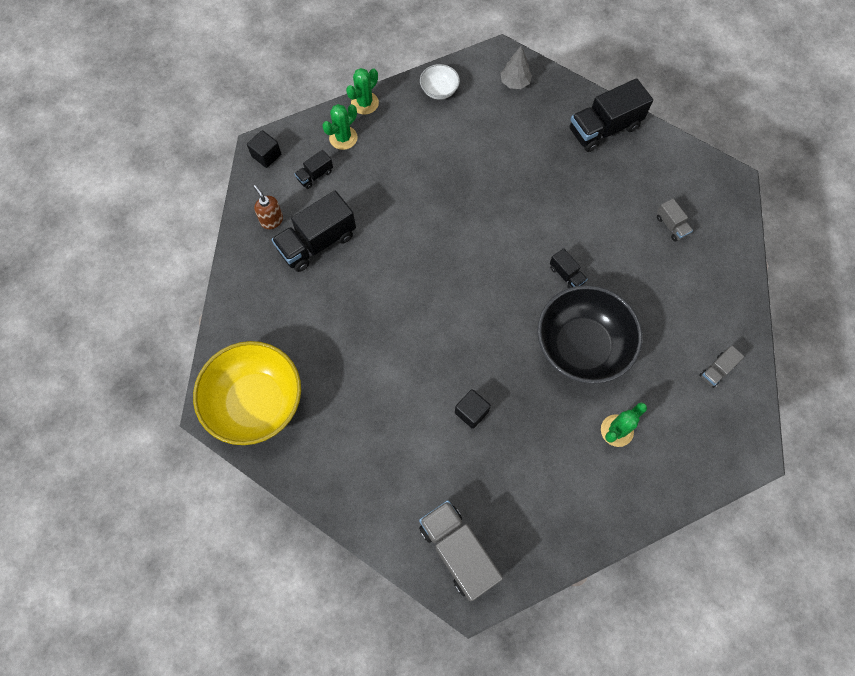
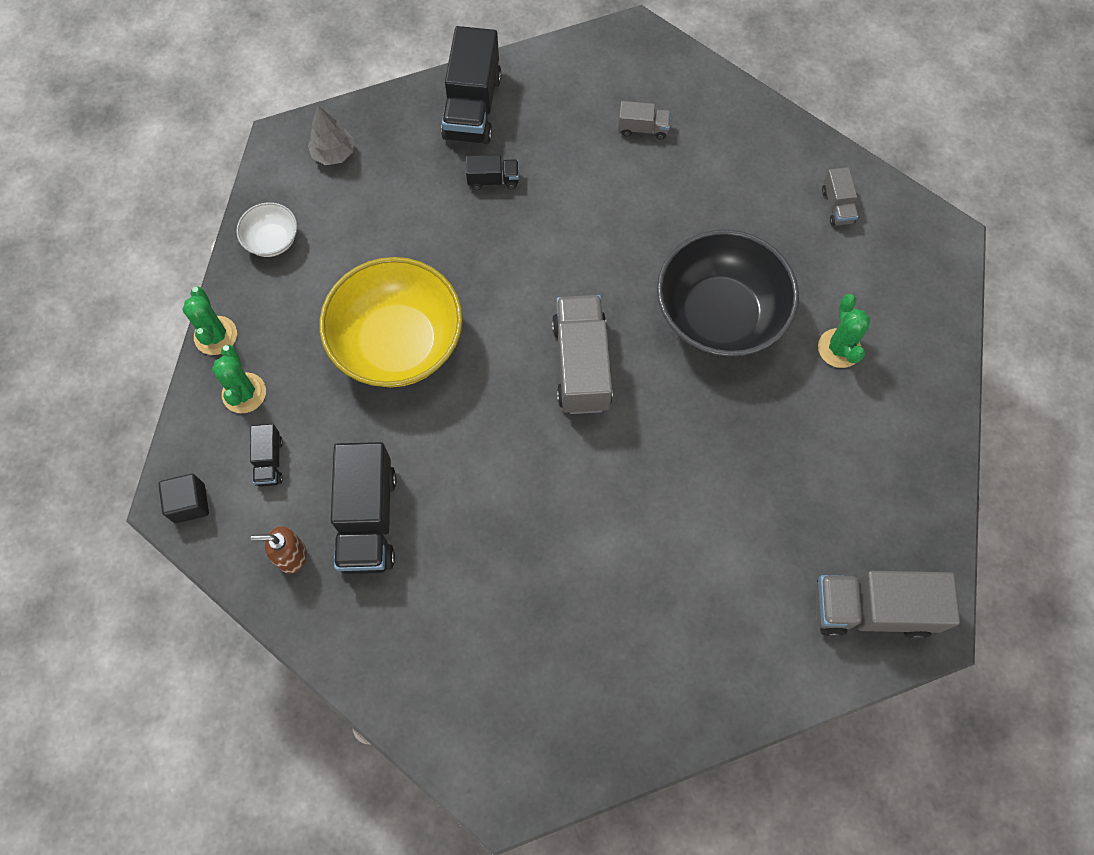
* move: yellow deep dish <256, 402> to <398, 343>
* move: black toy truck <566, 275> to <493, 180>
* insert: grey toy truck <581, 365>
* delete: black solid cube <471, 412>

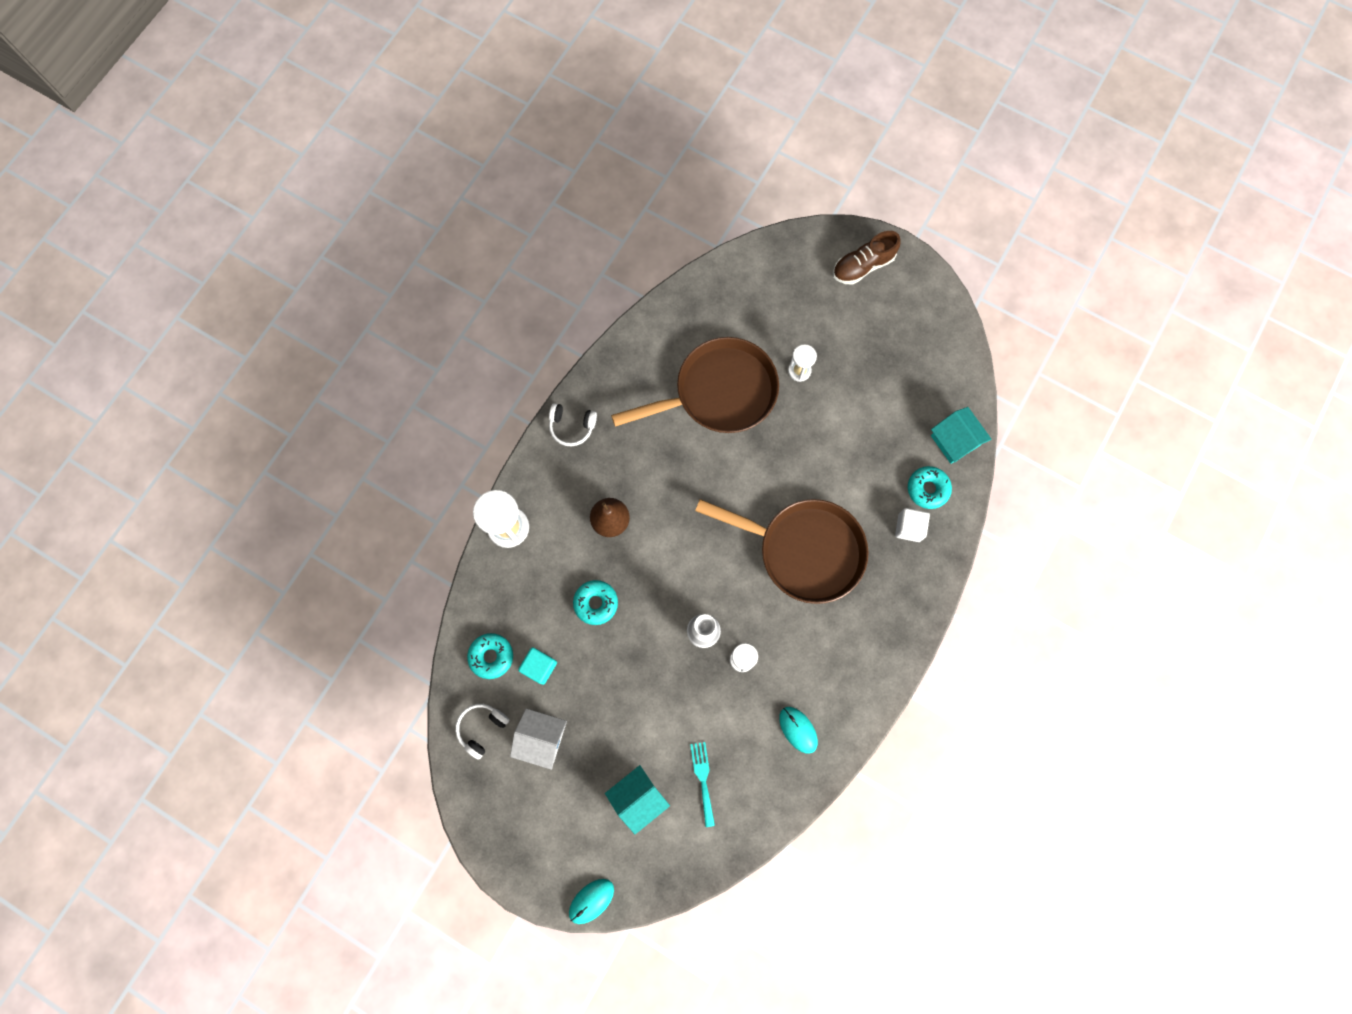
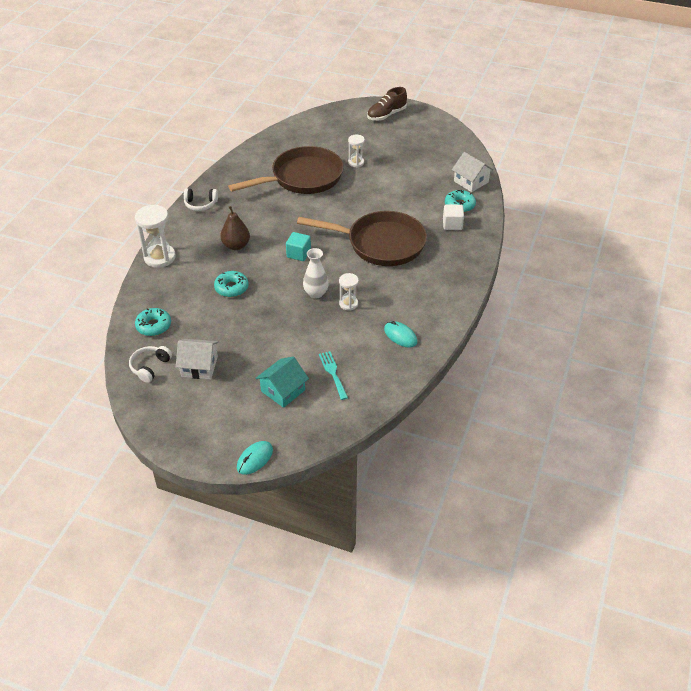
* move: aqua solid cube <539, 667> to <298, 254>
* recolor: aqua toy house <955, 440> to pure white toy house <471, 181>

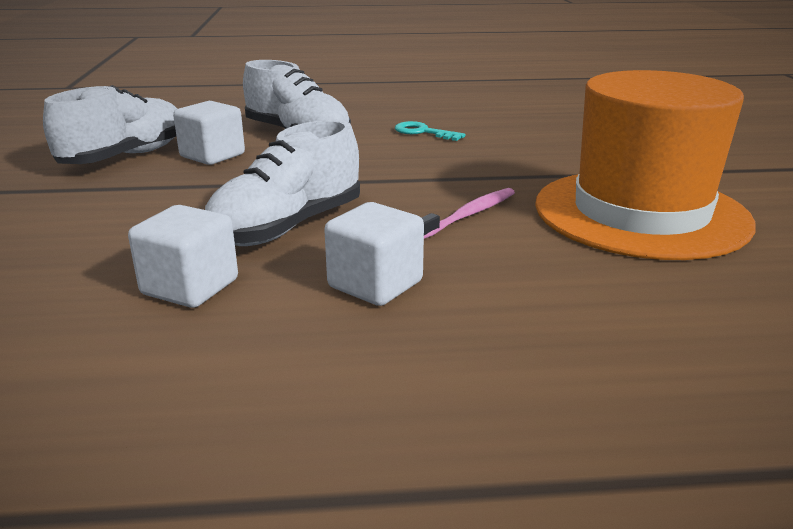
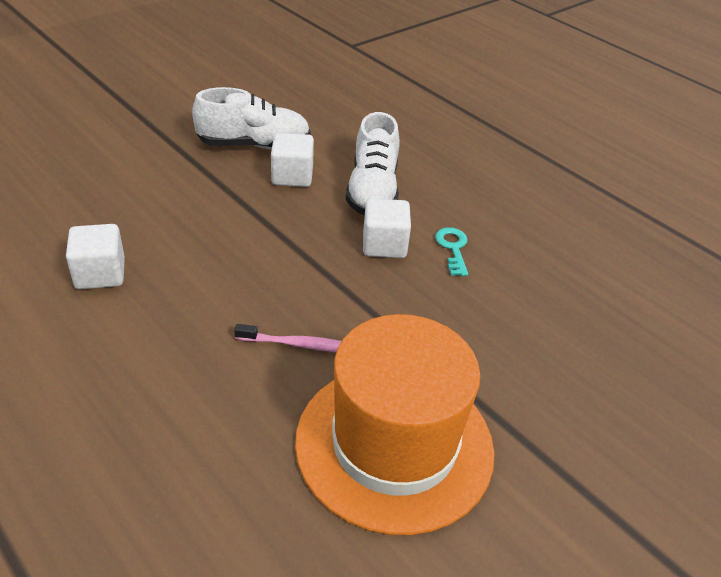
* move: pure white solid cube <375, 284> to <384, 245>
* delete: pure white shoe <287, 227>

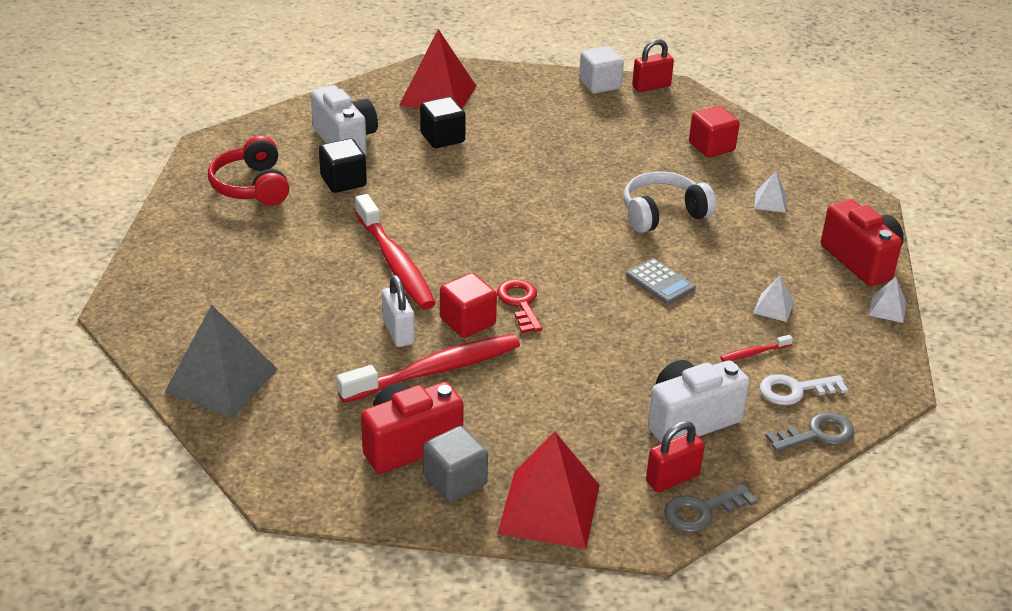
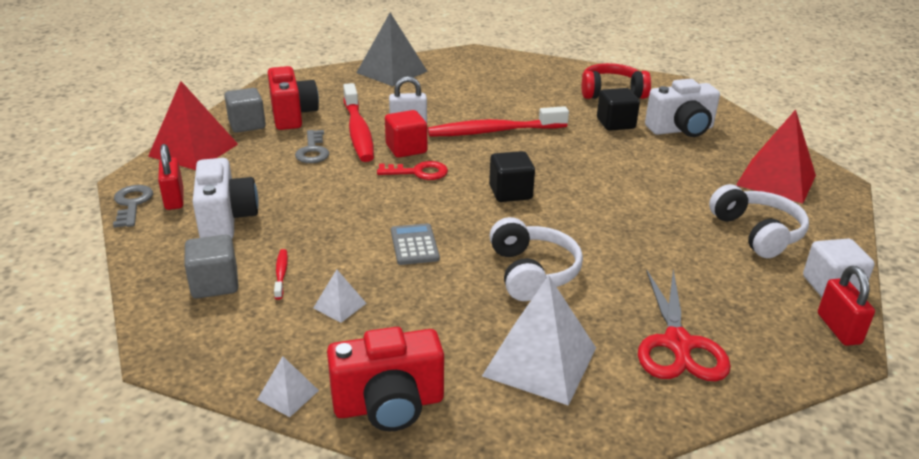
* replace: pure white door key <795, 390> to grey solid cube <215, 284>
* move: grey door key <817, 434> to <313, 151>
* rotate: grey adding machine <660, 282> = <414, 245> 105 degrees clockwise
* resize: pure white pyramid shape <770, 202> = <540, 361> x2.18
* move: black solid cube <442, 138> to <510, 192>
* replace: red solid cube <711, 147> to red scissors <678, 344>
* insert: pure white headphones <757, 233>

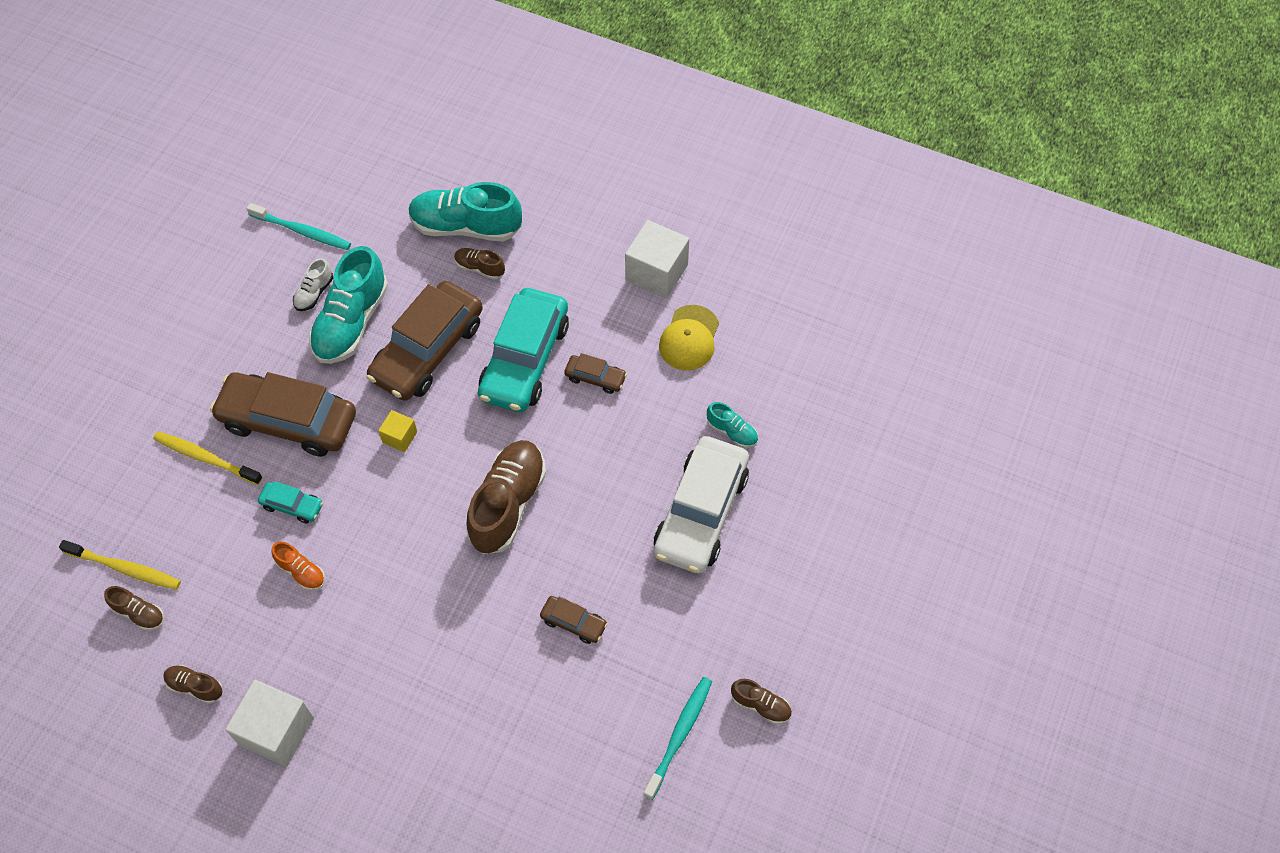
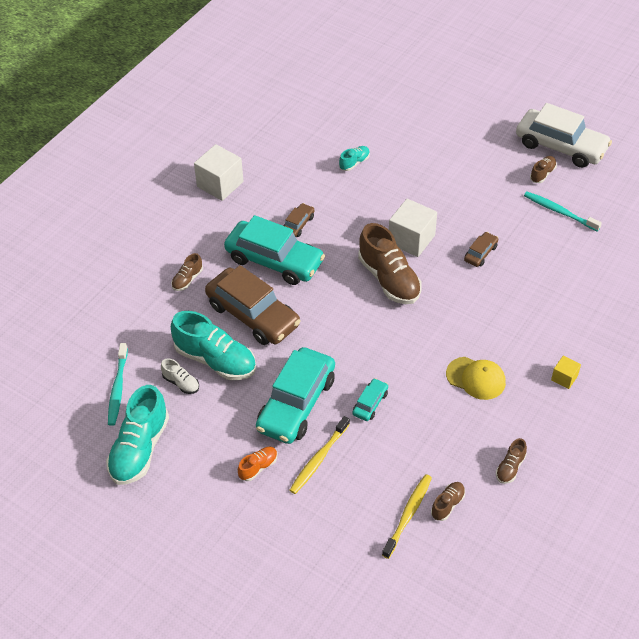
* move: aqua shoe <466, 227> to <140, 449>
* rotate: aqua dental brush <302, 231> = <117, 388> 150 degrees clockwise
* move: bright orange shoe <301, 572> to <258, 467>
* recolor: brown toy car <288, 421> to aqua toy car <296, 404>
* rotate: brown shoe <508, 504> = <389, 279> 150 degrees counterclockwise
* move: pure white solid cube <276, 731> to <411, 239>
* move: yellow baseball cap <689, 338> to <476, 378>
* move: pure white toy car <701, 513> to <561, 146>
* move: yellow solid cube <399, 437> to <564, 378>

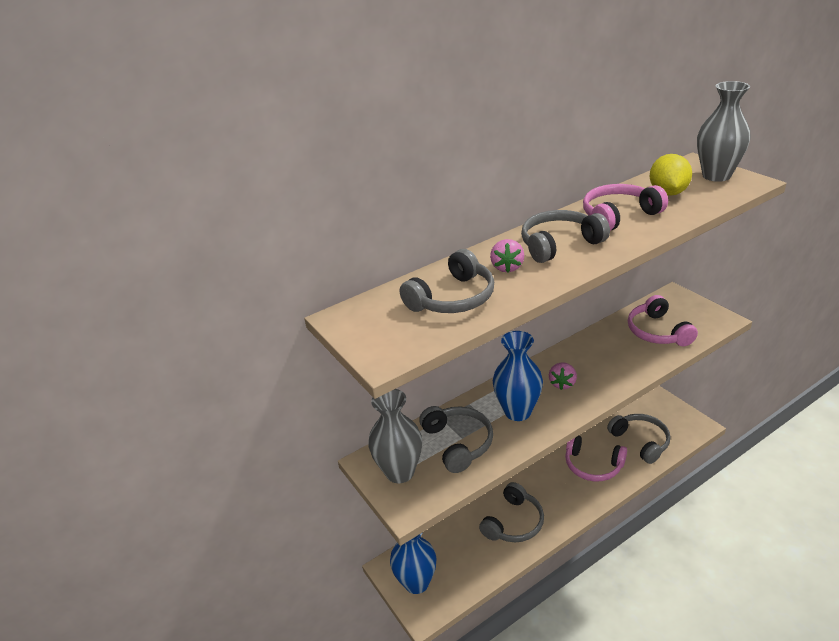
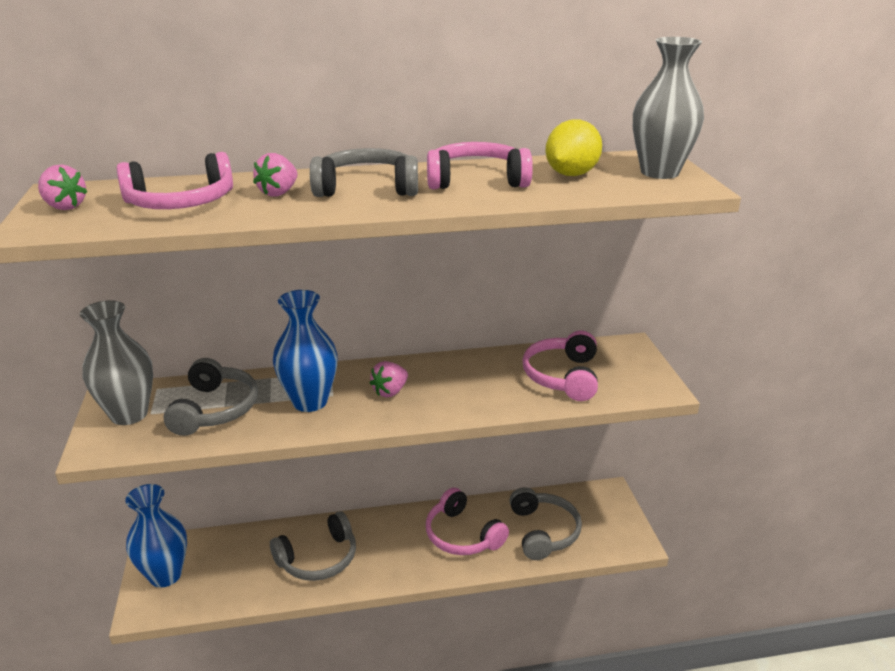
* insert: pink strawberry <64, 207>
* recolor: grey headphones <453, 298> to pink headphones <181, 203>

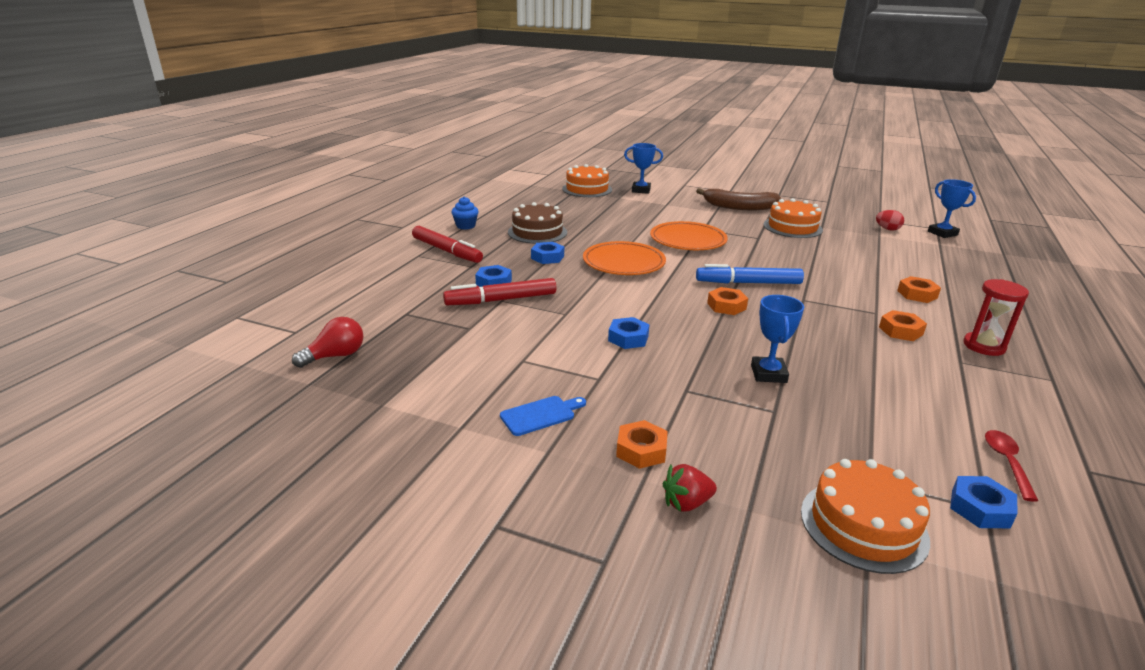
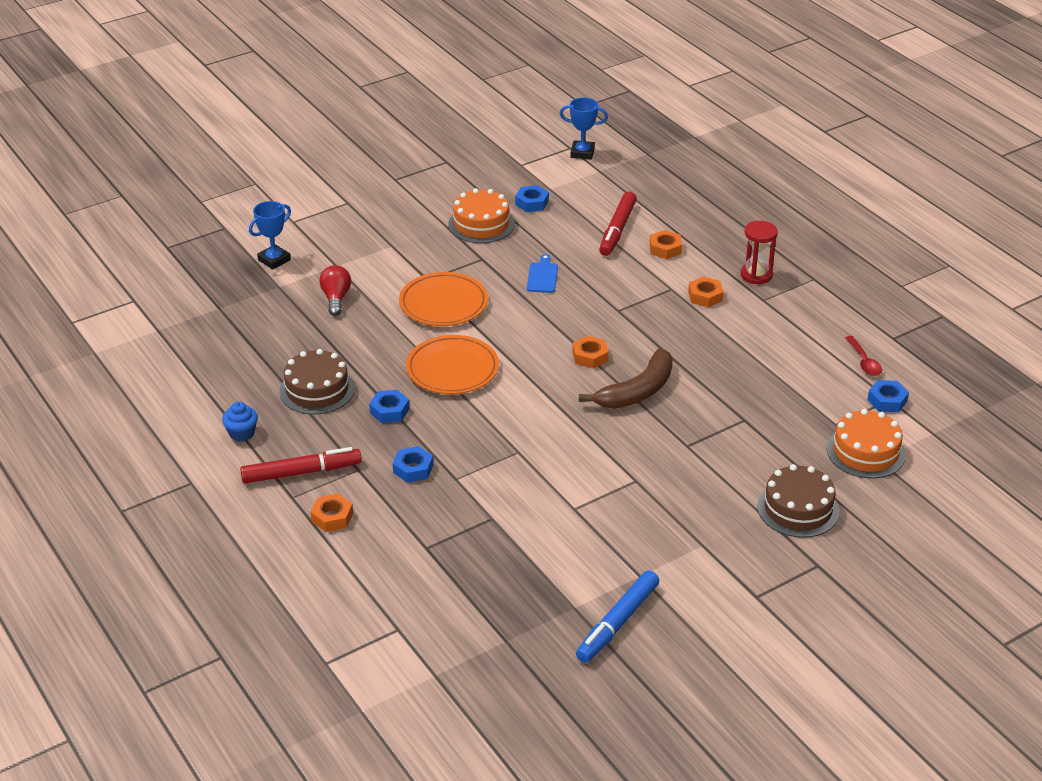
* move: bright orange nut <641, 450> to <332, 517>
* move: red lightbulb <335, 356> to <336, 298>
* move: royal blue nut <628, 338> to <532, 203>
* move: royal blue bread board <541, 415> to <542, 276>
* move: royal blue marker <748, 283> to <617, 623>
* move: brown banana fruit <739, 207> to <637, 391>
* move: red marker <501, 300> to <617, 230>
* replace: red strawberry <686, 503> to brown gateau <798, 509>
* rotate: red tablespoon <1006, 462> = <864, 362> 150 degrees counterclockwise
* delete: bright orange gateau <587, 189>
* delete: royal blue award cup <768, 374>
* delete: red egg shape <887, 229>

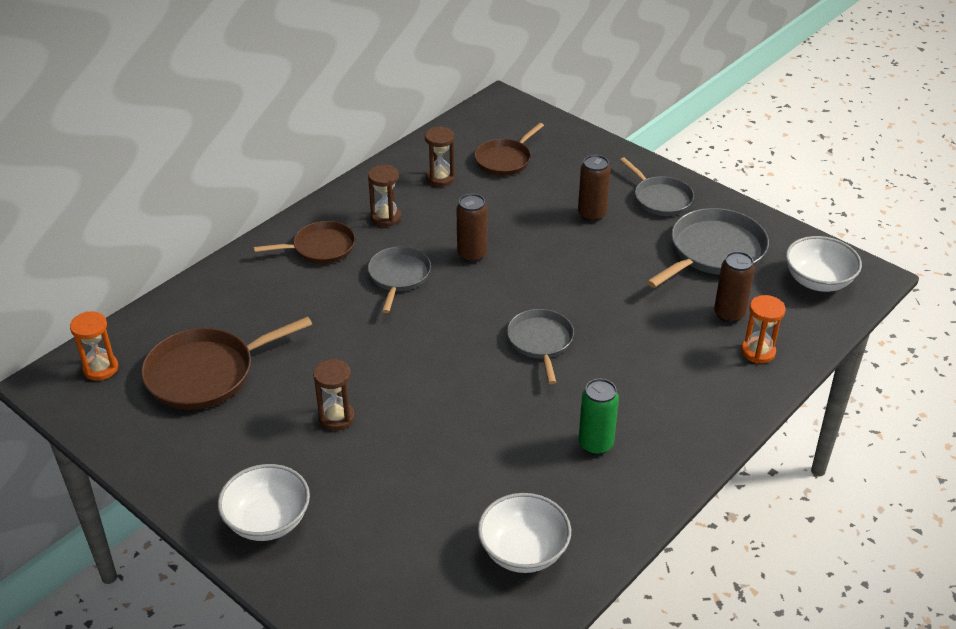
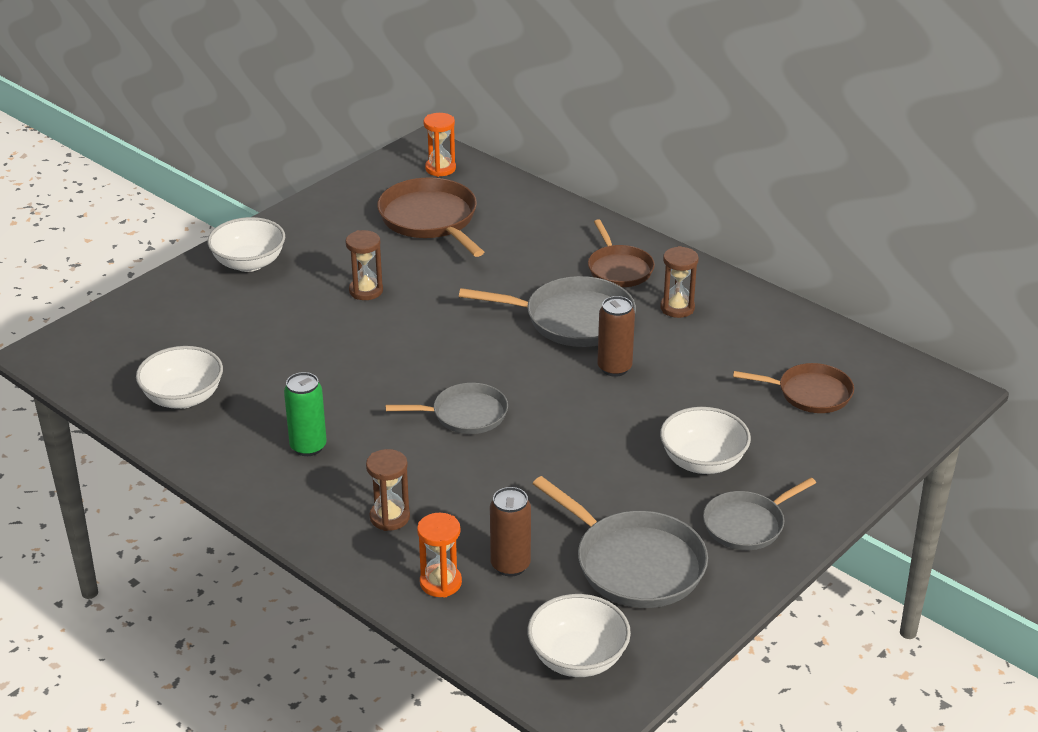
* move: brown hourglass <440, 178> to <390, 517>
* resize: grey skillet <399, 276> = <573, 319> x1.56
* replace: brown tin <592, 214> to pure white deep dish <703, 461>
* rotate: brown skillet <505, 160> = <810, 393> 150 degrees clockwise

